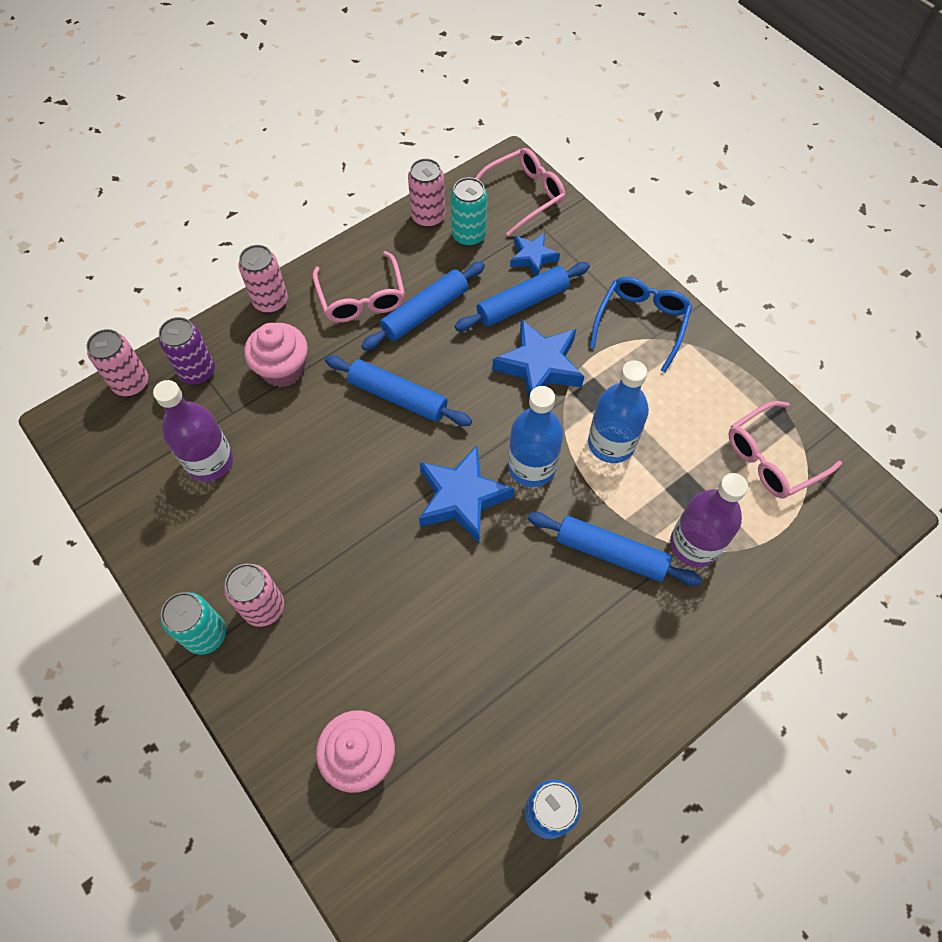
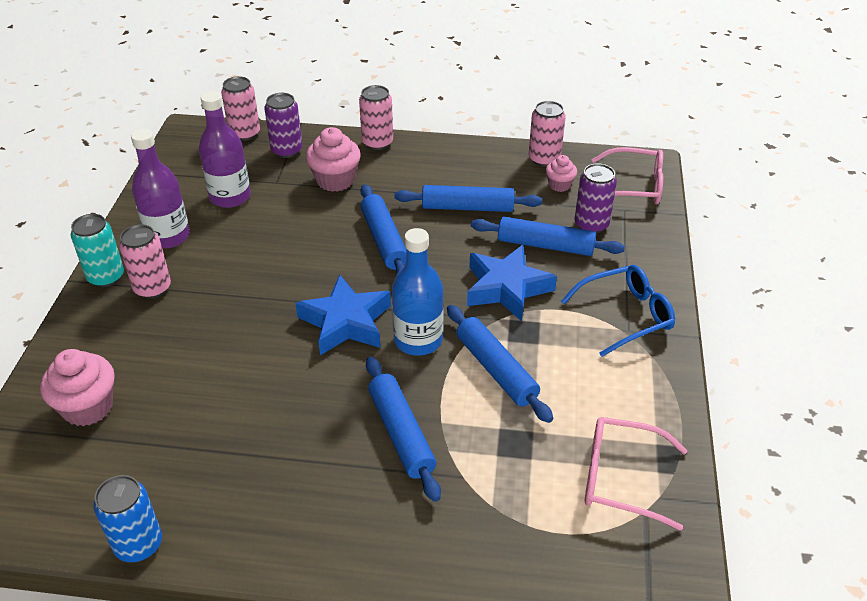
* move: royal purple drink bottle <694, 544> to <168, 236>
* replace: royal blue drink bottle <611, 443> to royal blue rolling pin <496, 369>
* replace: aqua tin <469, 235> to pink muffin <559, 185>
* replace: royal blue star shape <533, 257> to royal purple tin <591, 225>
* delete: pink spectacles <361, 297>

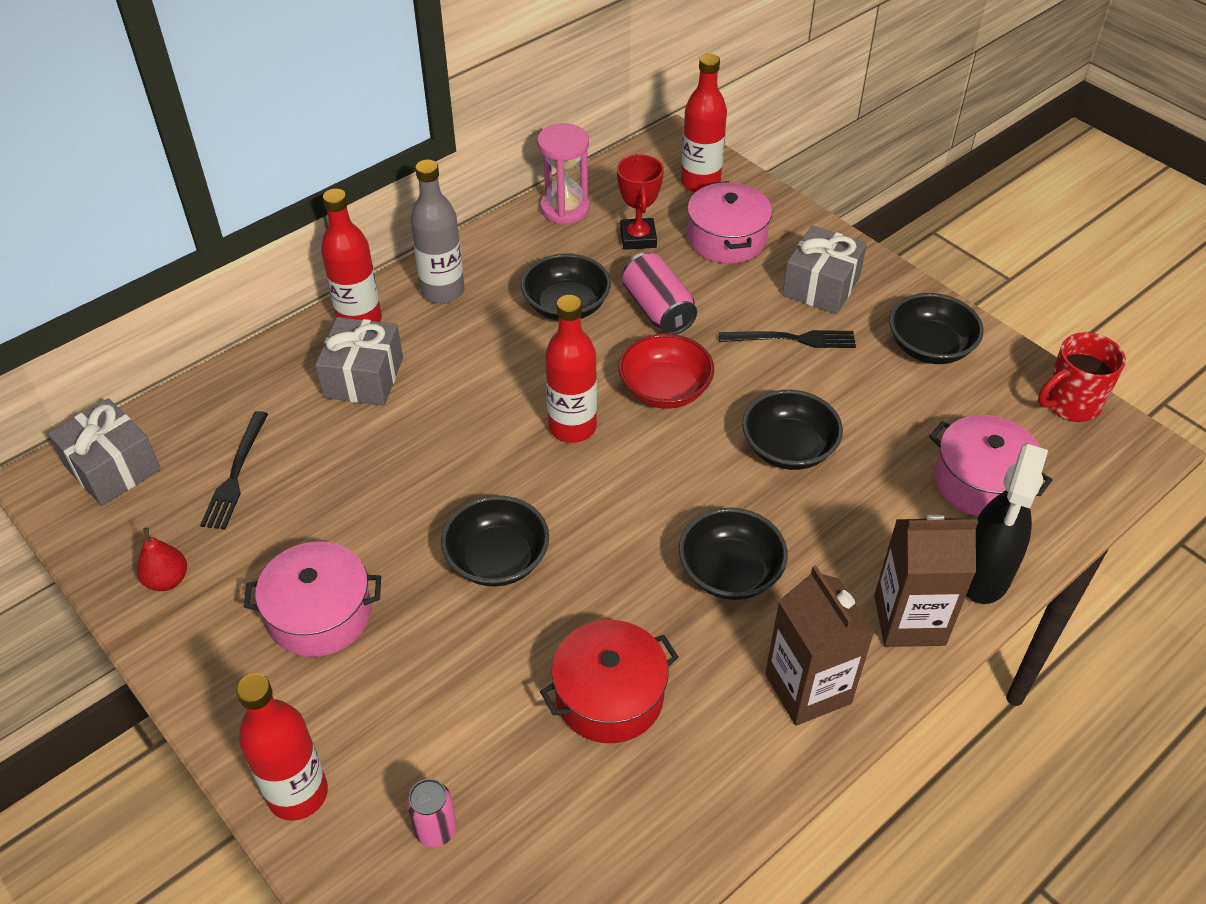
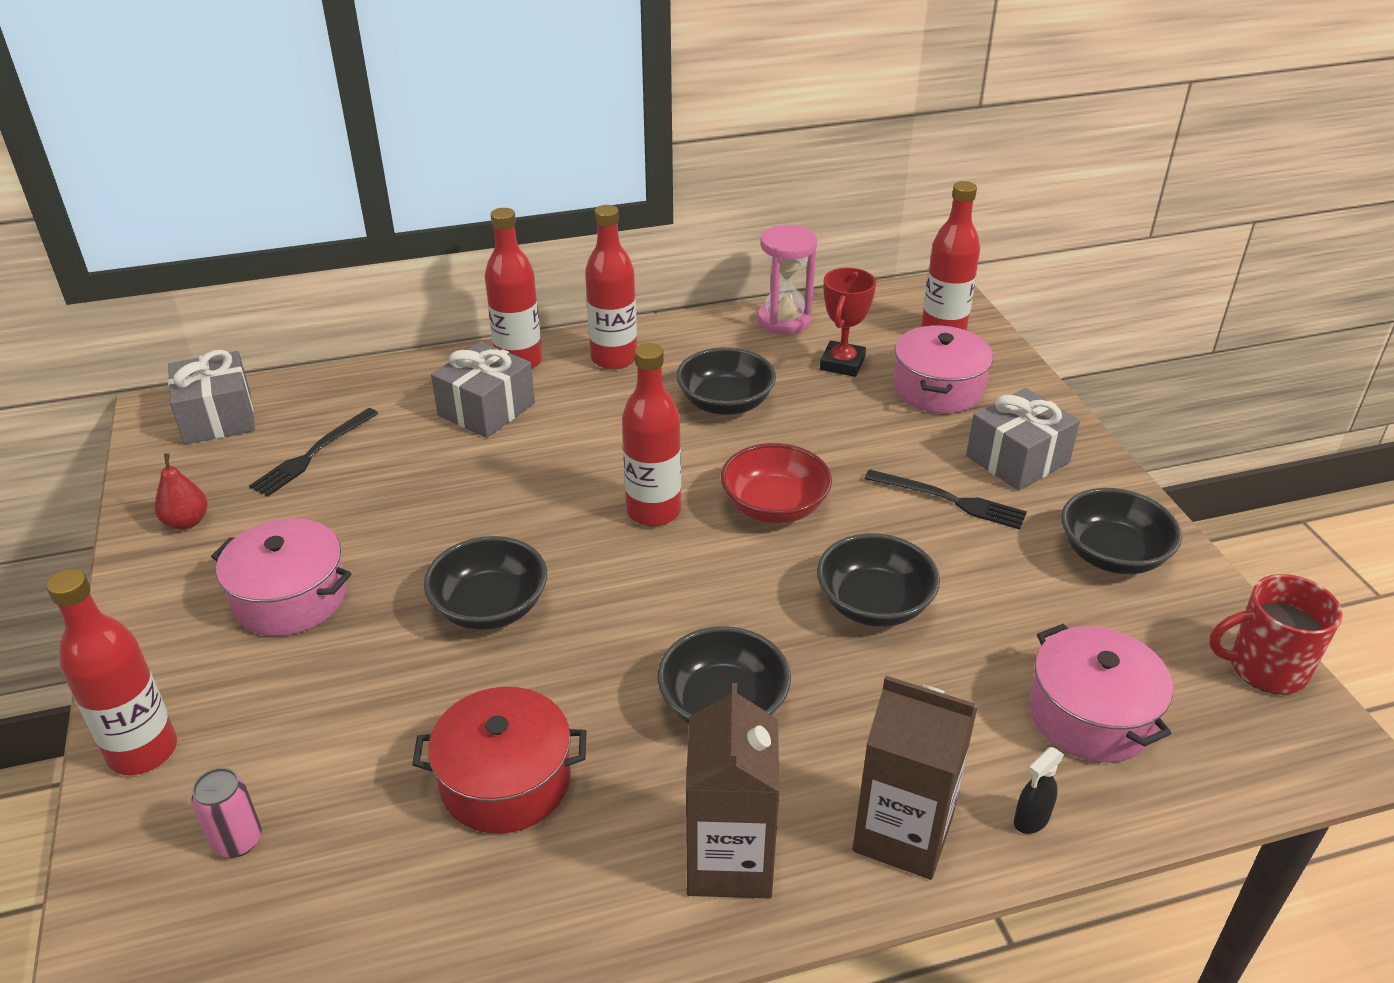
* recolor: grey drink bottle <443, 291> to red drink bottle <614, 358>
* resize: black sprayer <984, 576> = <1031, 820> x0.42
* delete: pink tin <658, 310>

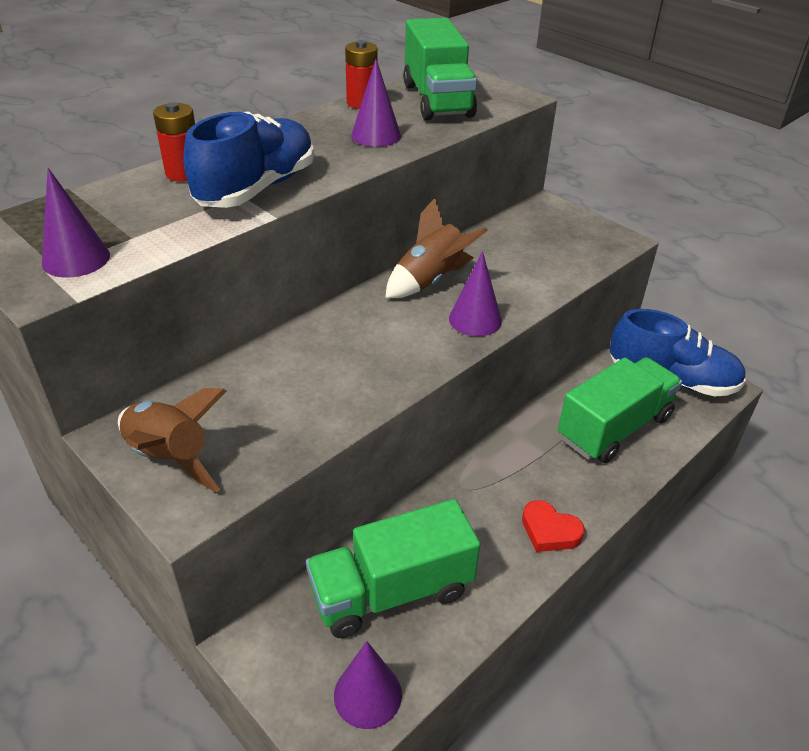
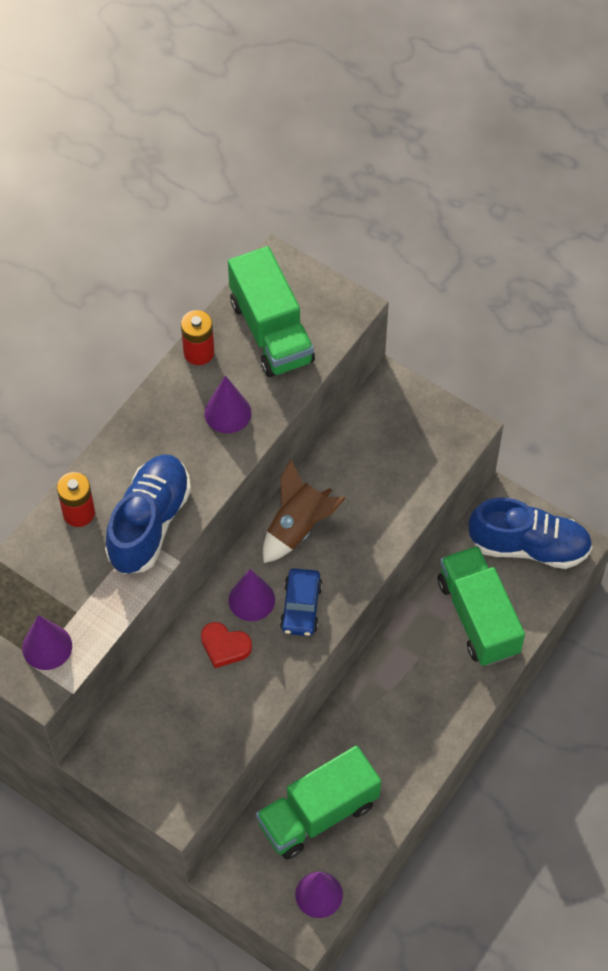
* move: red love heart <549, 531> to <225, 646>
* move: royal purple cone shape <475, 319> to <251, 600>
* insert: royal blue toy car <301, 607>
* rotate: emerald toy truck <614, 428> = <478, 617> 60 degrees counterclockwise
* delete: brown spaceship <170, 457>

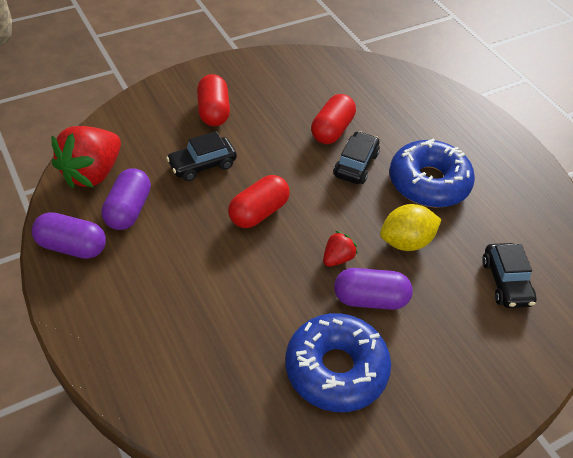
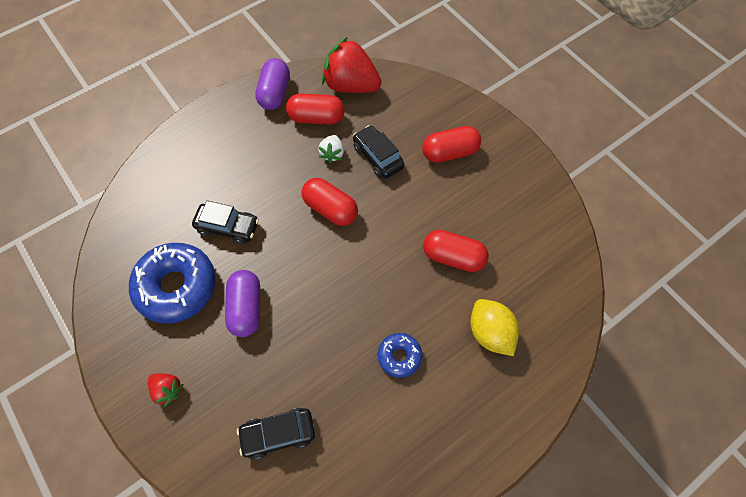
* move: red strawberry <337, 258> to <167, 390>
* move: black toy car <356, 165> to <228, 227>
* recolor: royal purple pill <128, 210> to red pill <316, 118>
* insert: pure white strawberry <332, 154>
* resize: royal blue glazed donut <428, 183> = <399, 356> x0.51
* move: yellow toy lemon <406, 242> to <490, 333>

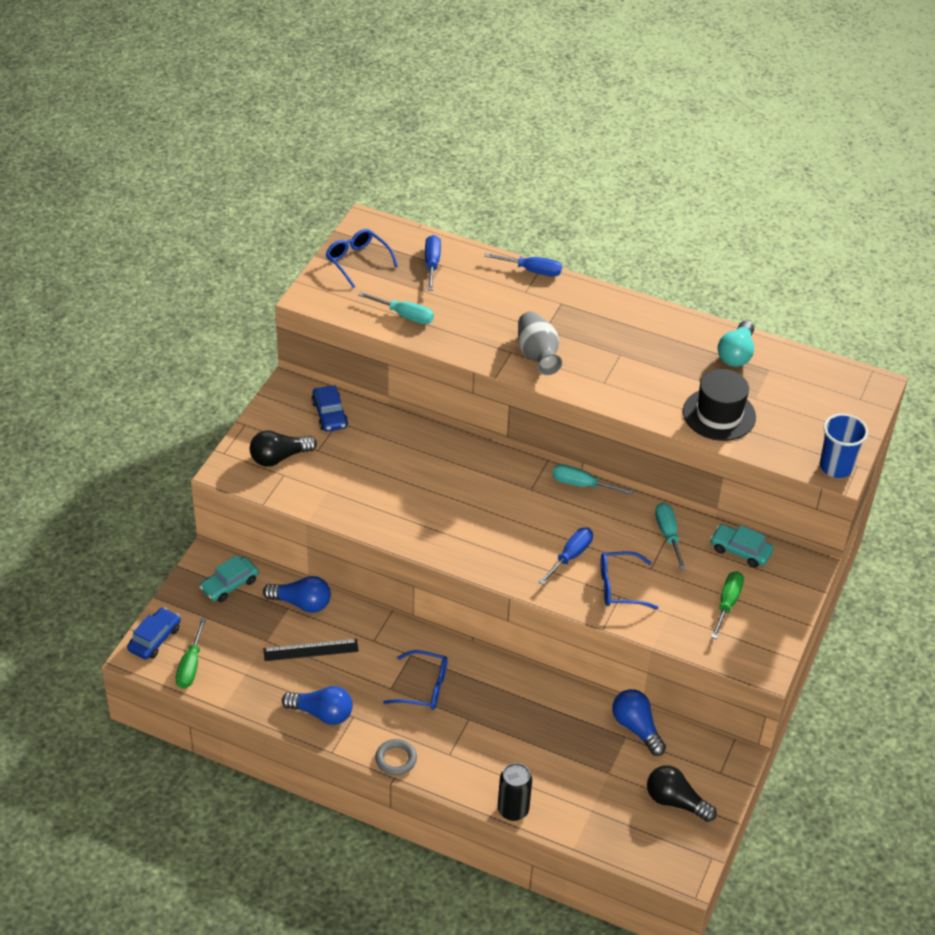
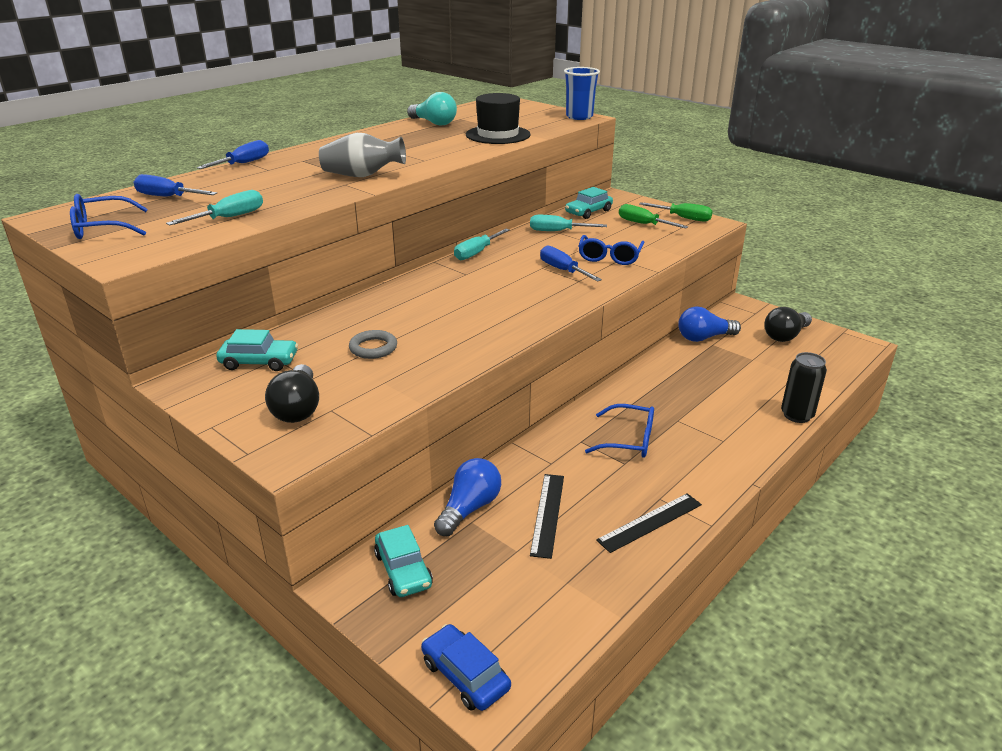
* recolor: royal blue toy car <330, 414> to aqua toy car <259, 362>
* move: grey ring <396, 759> to <373, 348>
* rotate: royal blue spectacles <424, 687> = <629, 440> 75 degrees clockwise
* replace: royal blue lightbulb <322, 713> to black ruler <650, 522>
* move: emerald hand screwdriver <190, 666> to <683, 218>

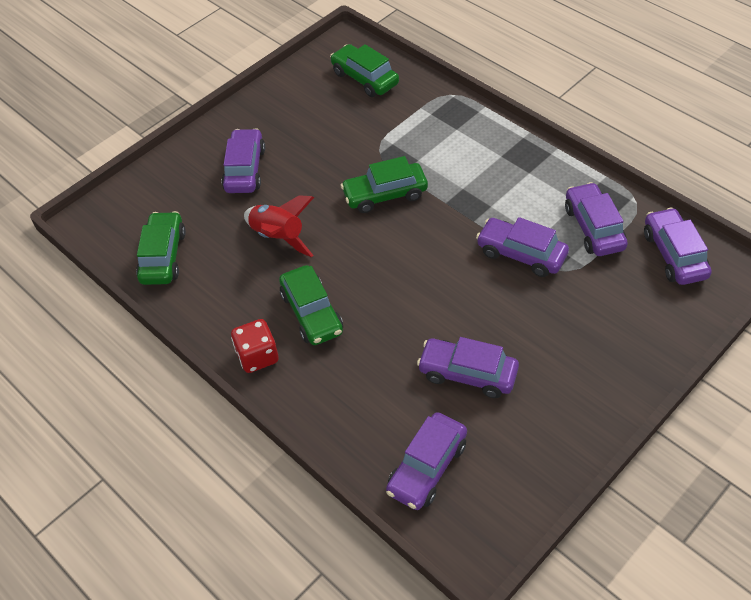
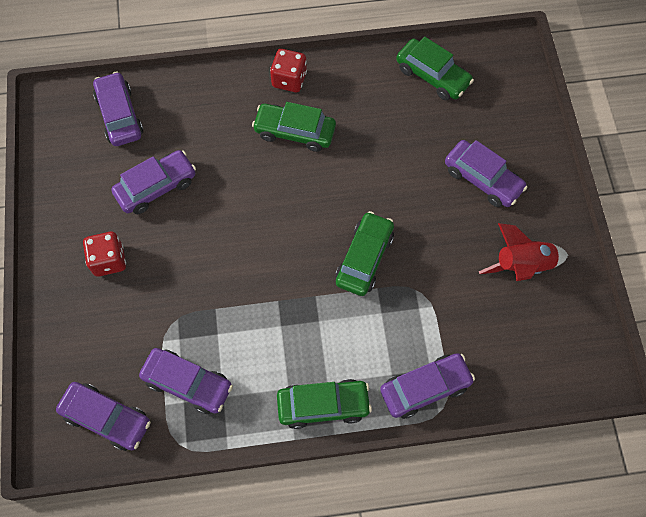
* insert: red dice <109, 260>
* move: emerald toy car <365, 78> to <323, 405>
* move: royal purple toy car <521, 254> to <425, 388>
* move: red spaceship <278, 237> to <522, 265>

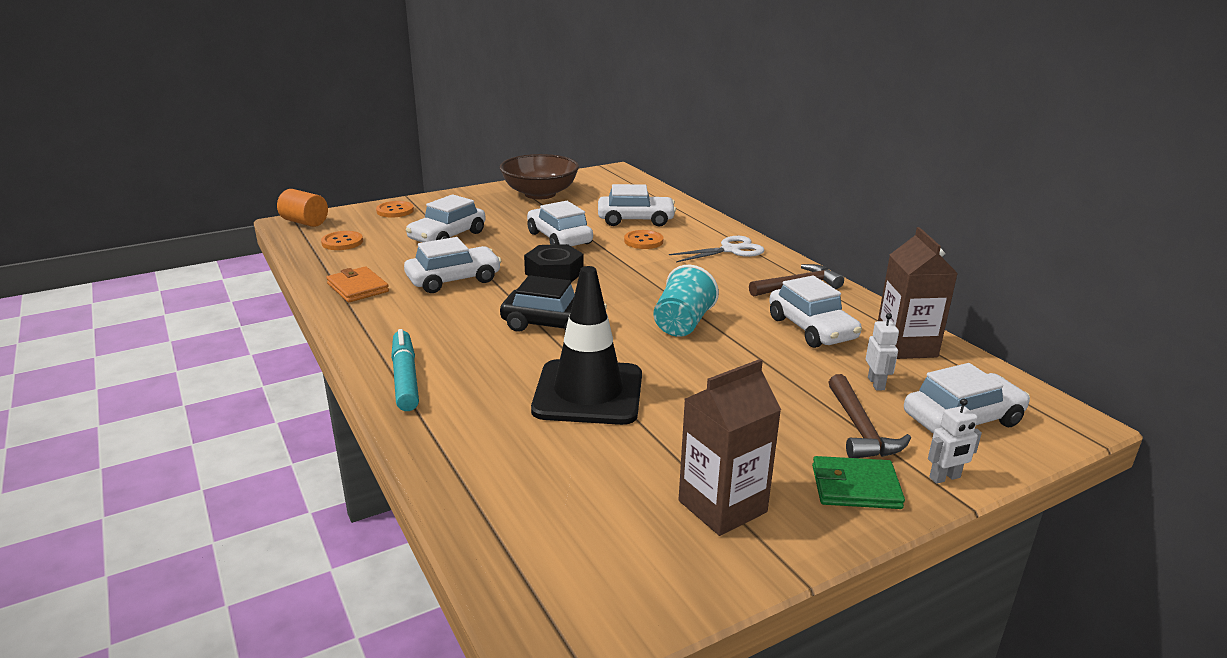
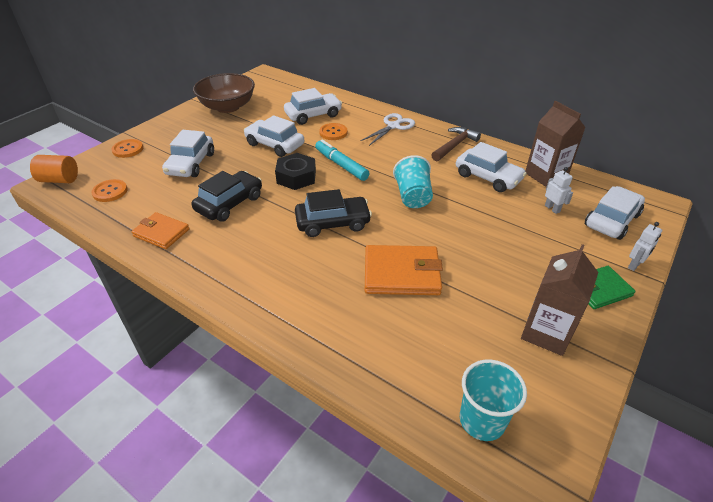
* recolor: pure white toy car <453, 280> to black toy car <229, 203>
* move: aqua marker <405, 378> to <341, 165>
* replace: black road cone <588, 393> to bright orange wallet <401, 273>
* insert: aqua beaker <482, 420>
* delete: brown hammer <860, 429>

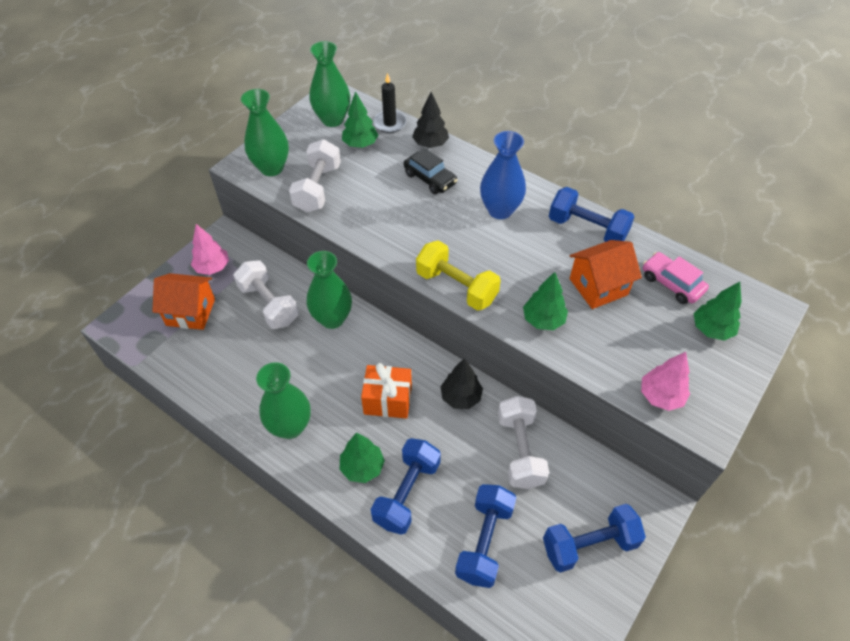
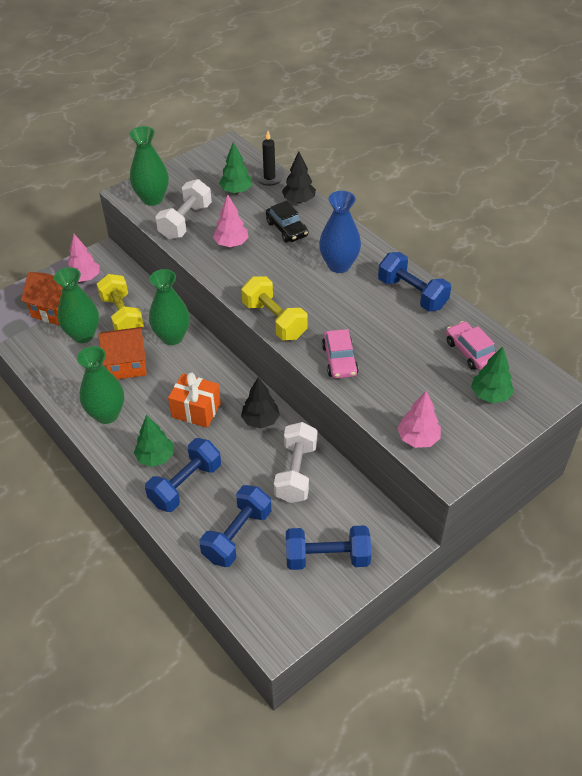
* move: emerald flower vase <332, 119> to <83, 335>
* recolor: pure white hand weight <269, 304> to yellow hand weight <122, 316>
* move: bright orange toy house <598, 287> to <127, 364>
* insert: pink tree <231, 244>
* replace: emerald tree <543, 320> to pink toy car <339, 360>

